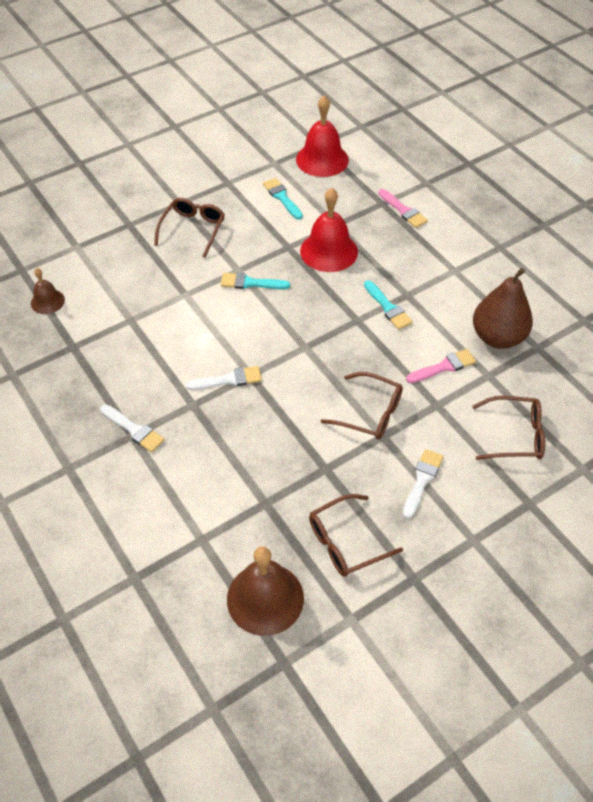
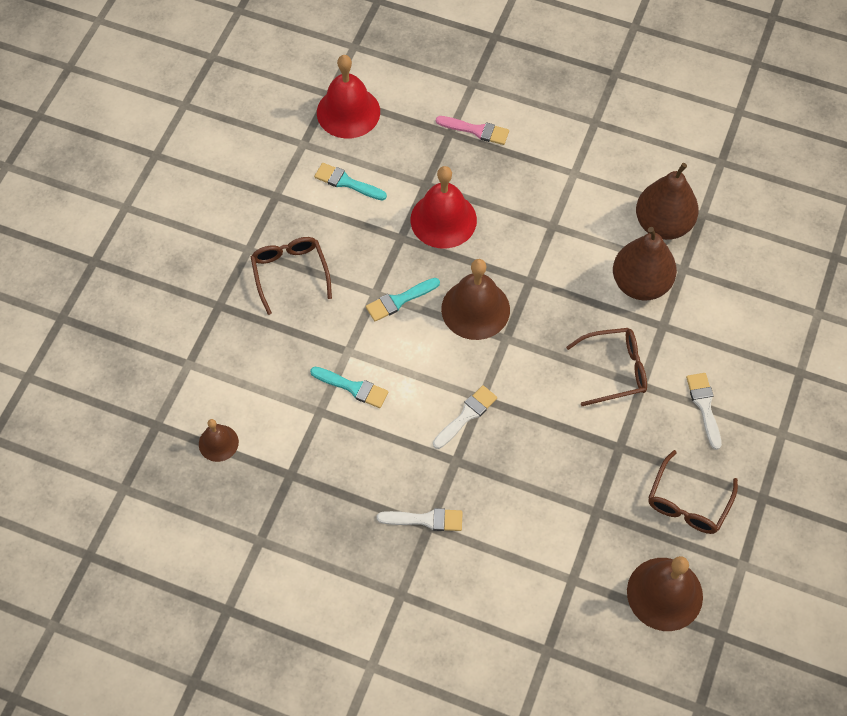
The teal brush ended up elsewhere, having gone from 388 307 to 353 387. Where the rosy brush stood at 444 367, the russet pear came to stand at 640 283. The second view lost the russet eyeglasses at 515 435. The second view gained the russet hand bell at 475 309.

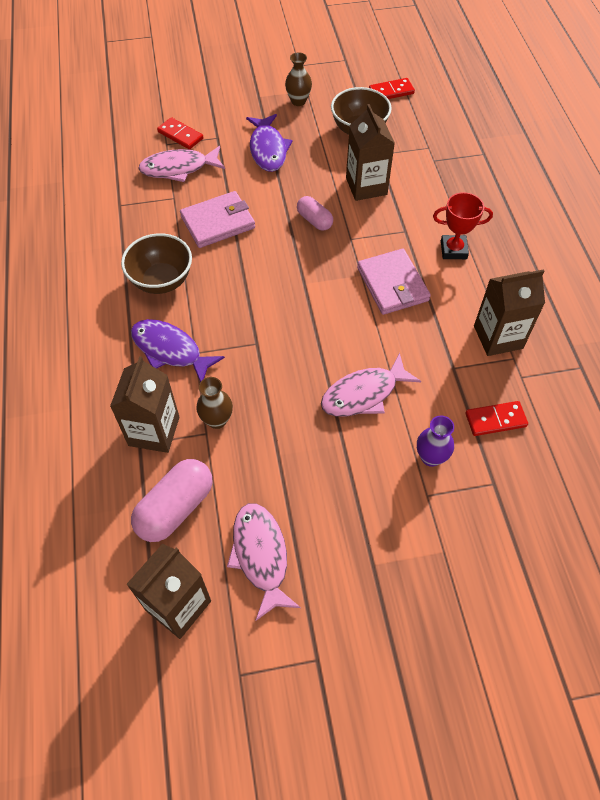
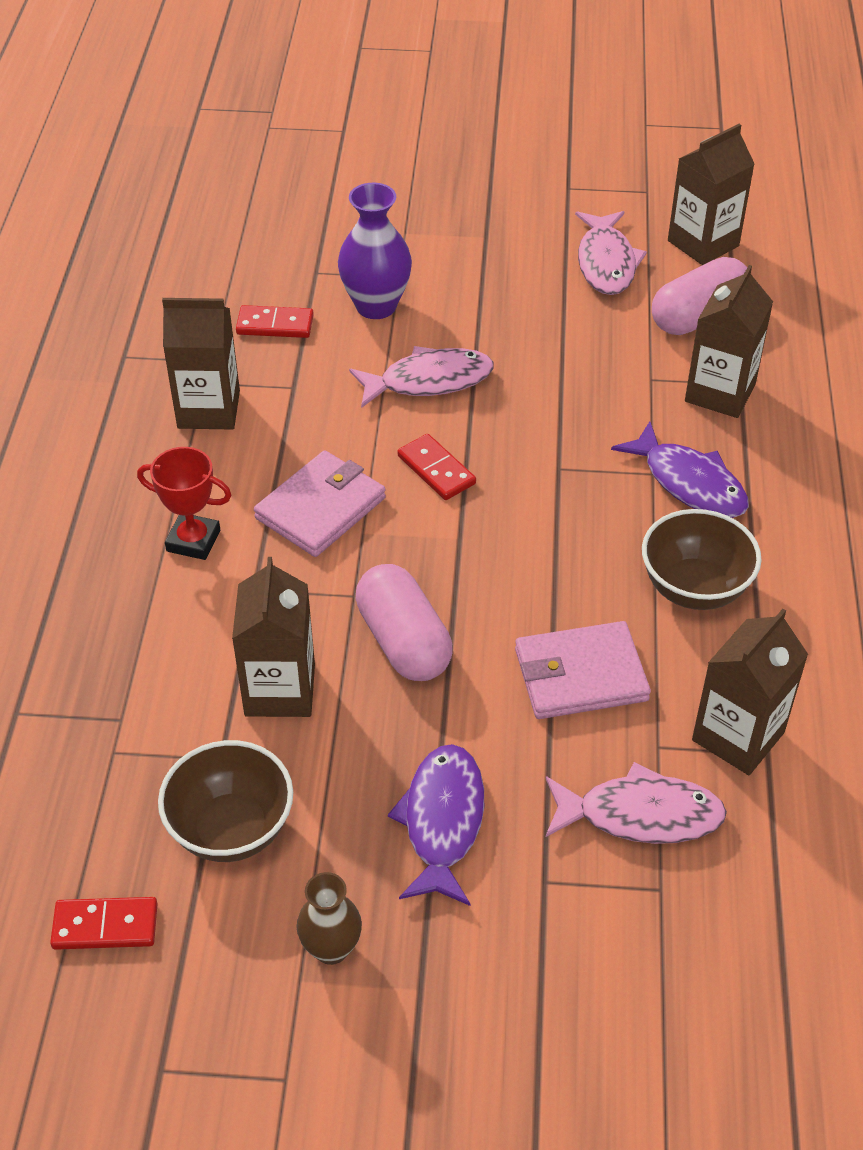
The scarlet domino tile ended up elsewhere, having gone from 180 135 to 436 470. The second view lost the russet tall vase at 217 420. The size of the rosy pill shape at 314 220 changed by a factor of 1.68. The rosy card wallet at 392 284 ended up facing another way, 45 degrees clockwise from before. The size of the violet tall vase at 431 457 changed by a factor of 1.59. The second view gained the russet carton at 738 736.

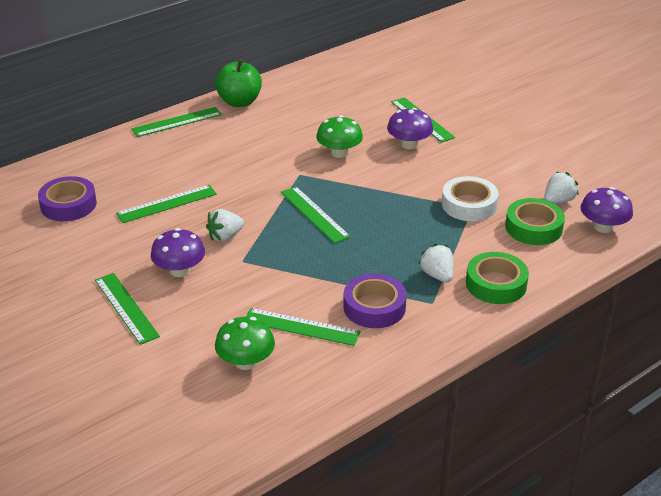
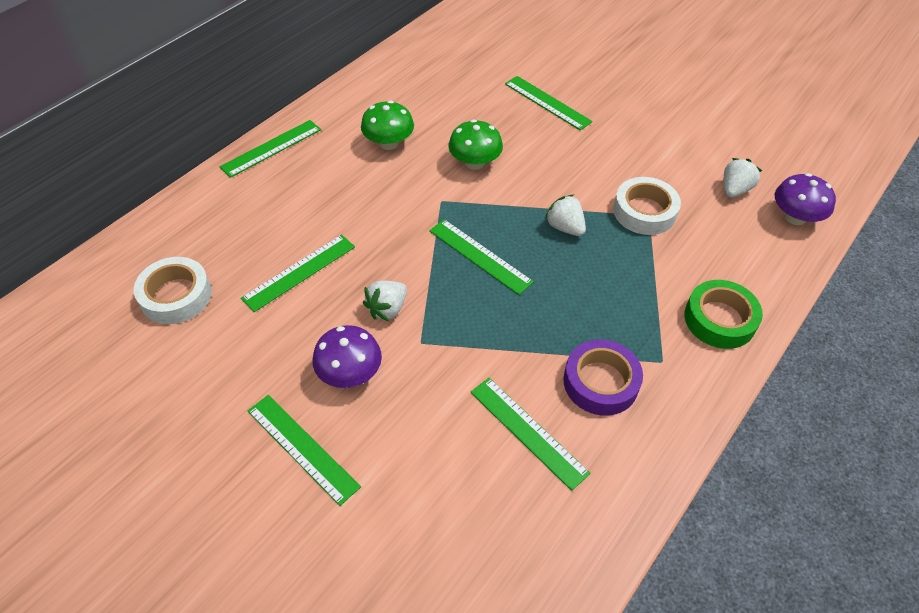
What was the violet sticky tape at 68 205 turned into the snow-white sticky tape at 176 296. The second view lost the green toy apple at 239 102. The green toadstool ended up elsewhere, having gone from 246 362 to 388 143. The green straightedge at 301 327 ended up facing another way, 45 degrees clockwise from before. The second view lost the violet toadstool at 409 144. The snow-white berry ended up elsewhere, having gone from 437 275 to 565 227. The second view lost the green sticky tape at 533 227.

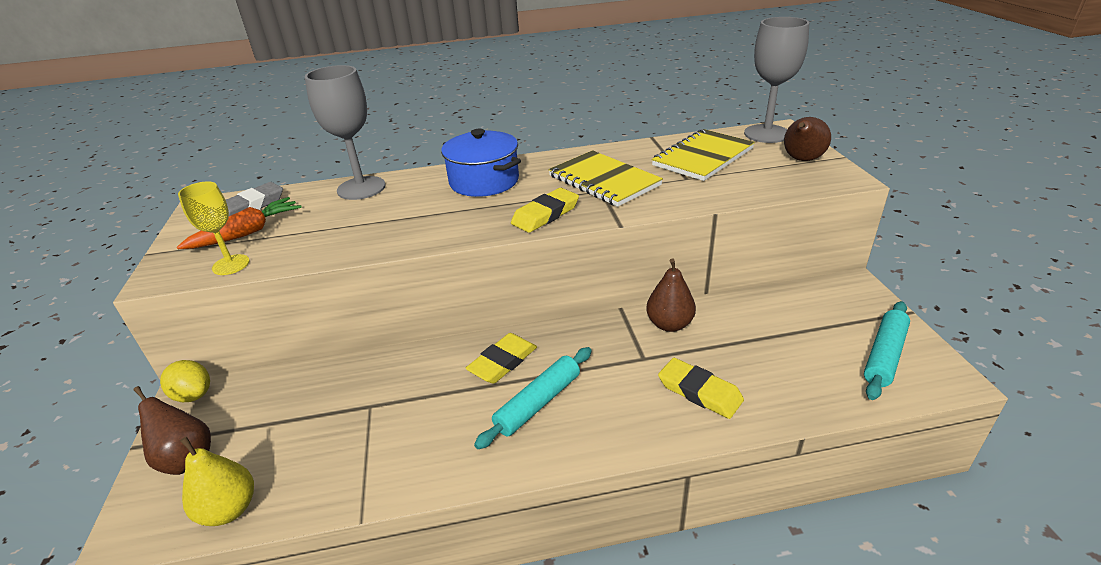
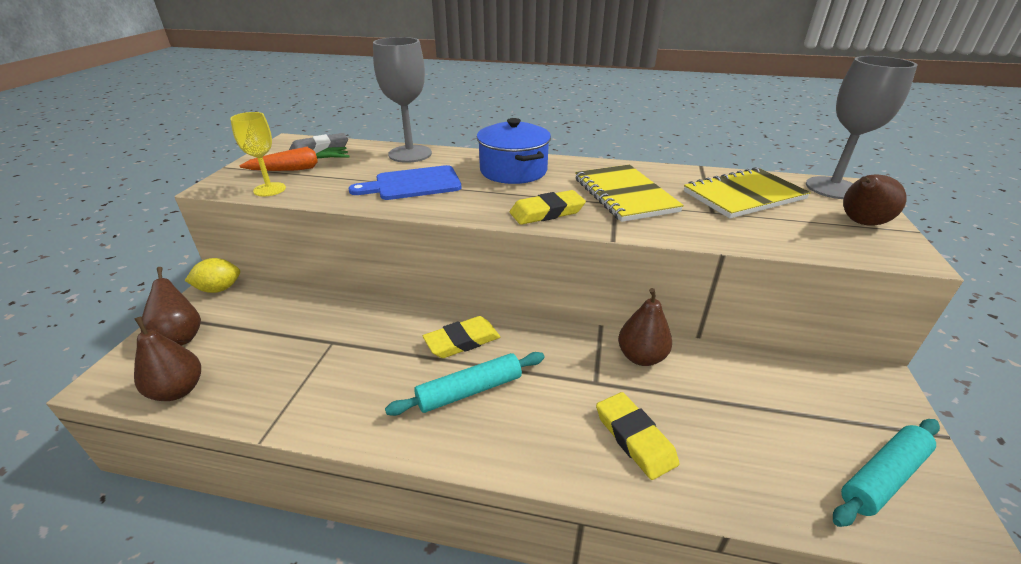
The yellow lemon at 193 395 ended up facing another way, 75 degrees counterclockwise from before. What was the yellow pear at 229 509 turned into the russet pear at 178 390. The second view gained the cobalt cutting board at 413 184.

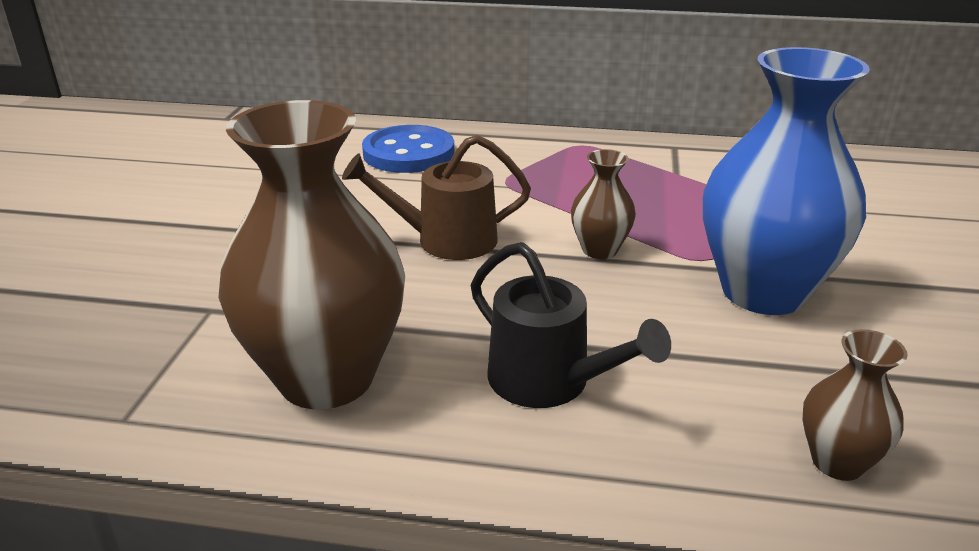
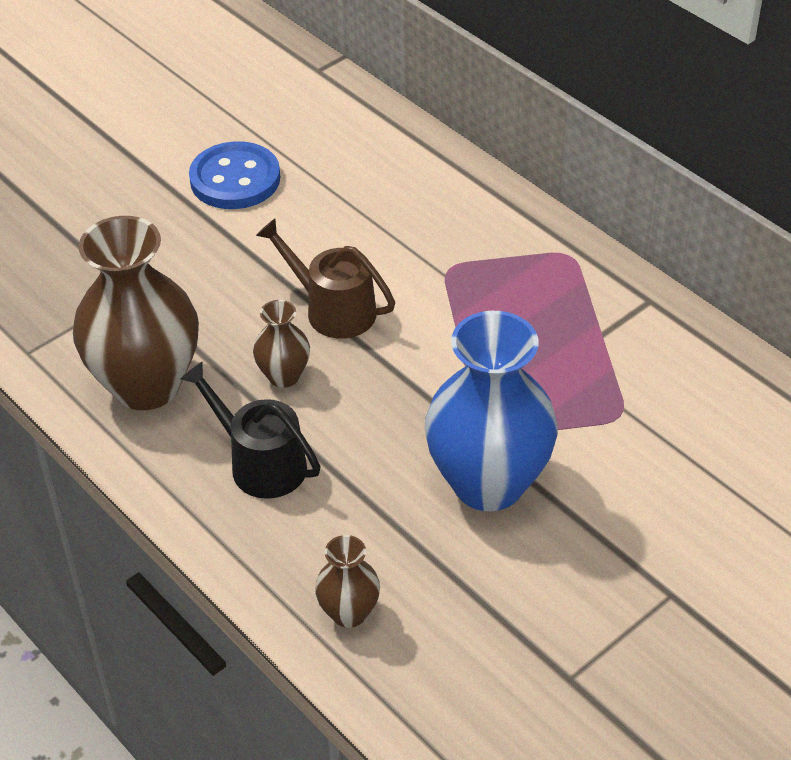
The cobalt shirt button ended up elsewhere, having gone from 408 153 to 235 179. The black sprinkling can at 548 381 ended up facing another way, 135 degrees clockwise from before. The russet tall vase ended up elsewhere, having gone from 599 250 to 284 376.

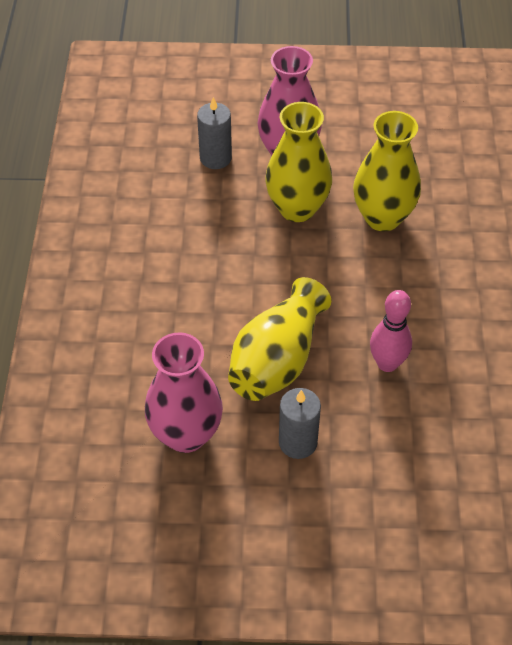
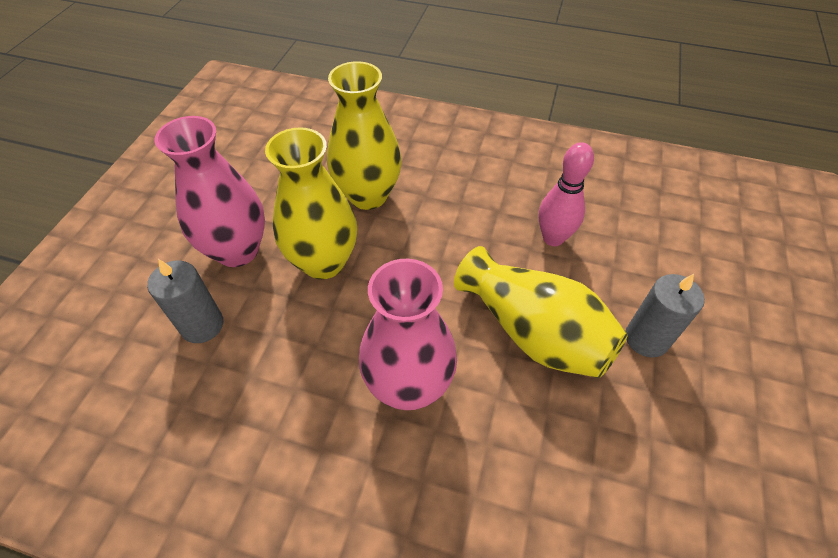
The rosy tall vase ended up elsewhere, having gone from 186 434 to 408 385.

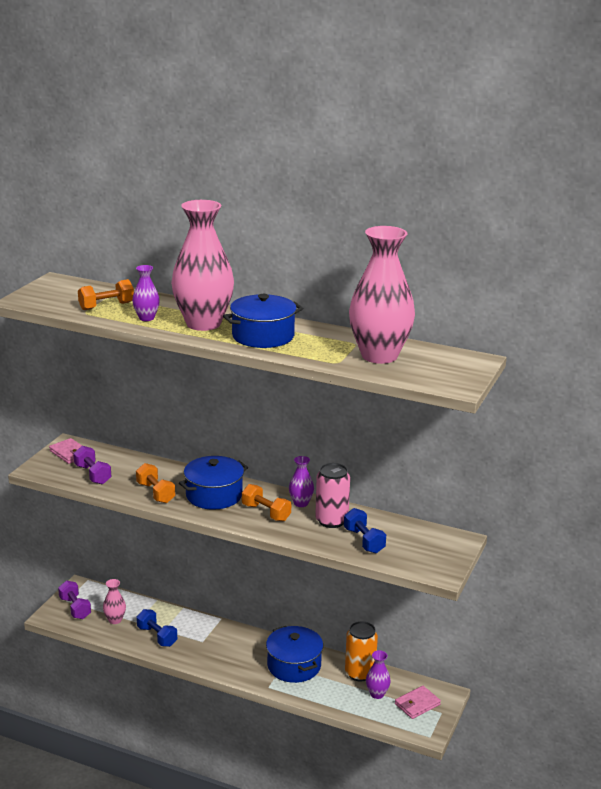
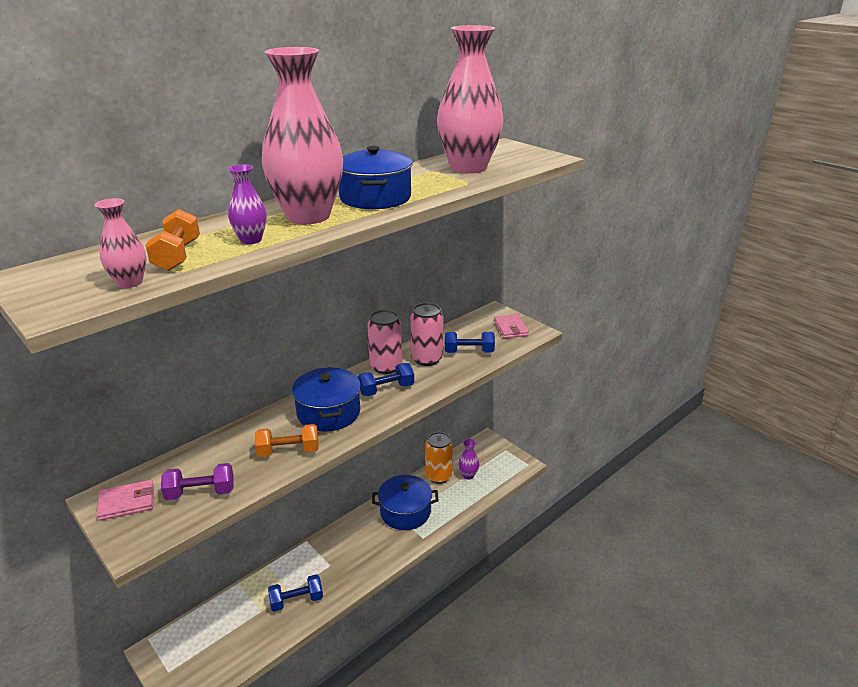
The second view lost the violet free weight at 75 608. The rosy tall vase ended up elsewhere, having gone from 115 620 to 130 282. What was the bright orange free weight at 266 513 turned into the cobalt free weight at 386 389. Where the violet tall vase stood at 301 503, the rosy soda can came to stand at 386 367. The rosy card wallet ended up elsewhere, having gone from 417 704 to 510 328.

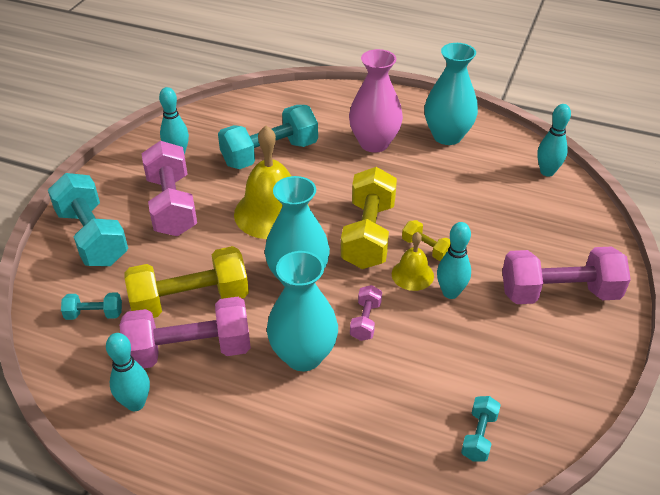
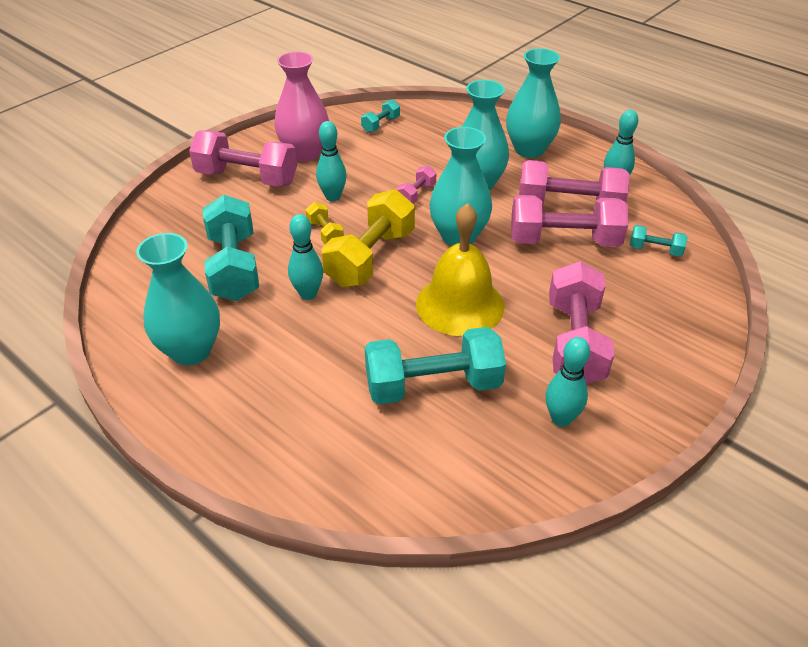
The teal free weight ended up elsewhere, having gone from 92 237 to 234 267. What was the yellow free weight at 190 301 turned into the rosy free weight at 564 241. The rosy tall vase ended up elsewhere, having gone from 374 143 to 305 153. The second view lost the yellow hand bell at 412 275. The teal skittle ended up elsewhere, having gone from 547 172 to 308 294. The second view gained the teal tall vase at 529 149.

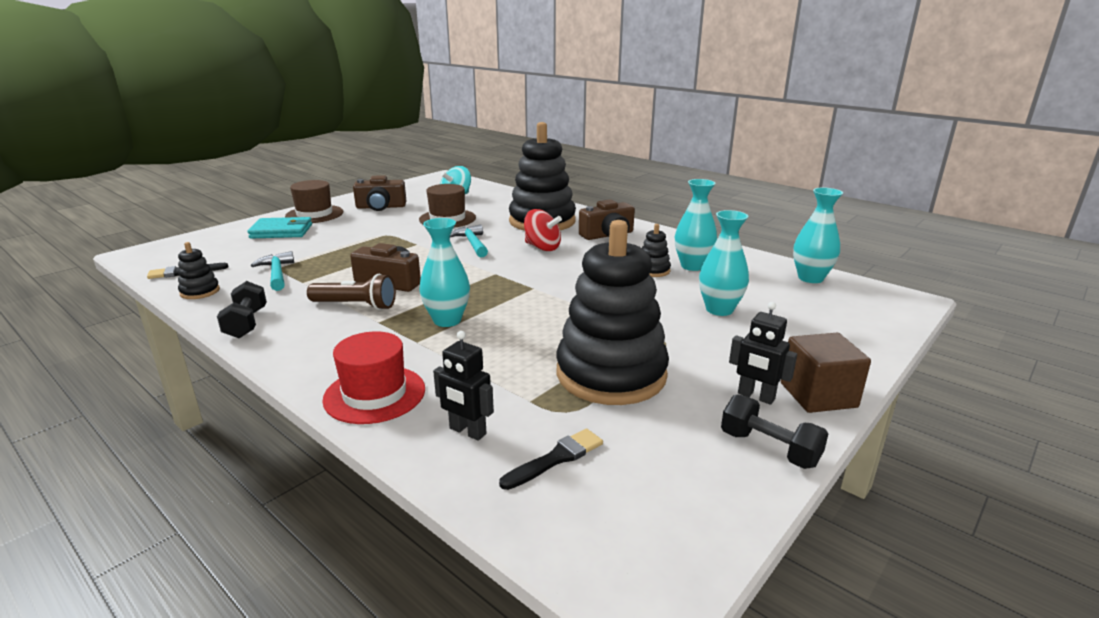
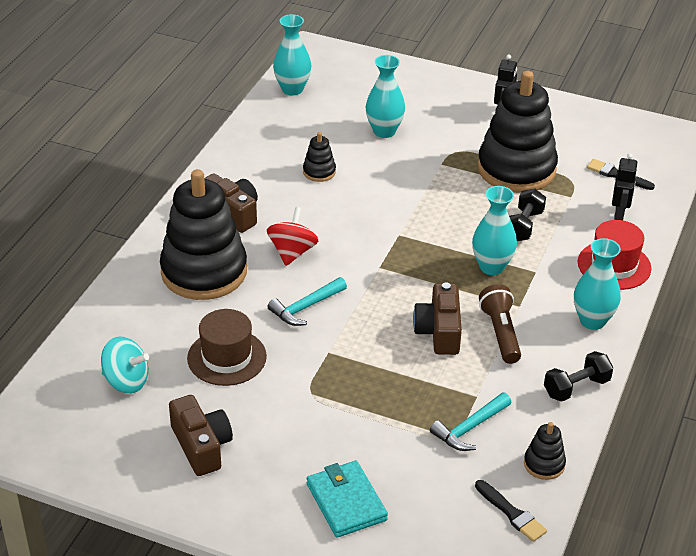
The second view lost the russet hat at 314 214. The teal tall vase ended up elsewhere, having gone from 692 266 to 592 321. The black free weight ended up elsewhere, having gone from 769 449 to 524 226. The second view lost the russet cube at 818 395.

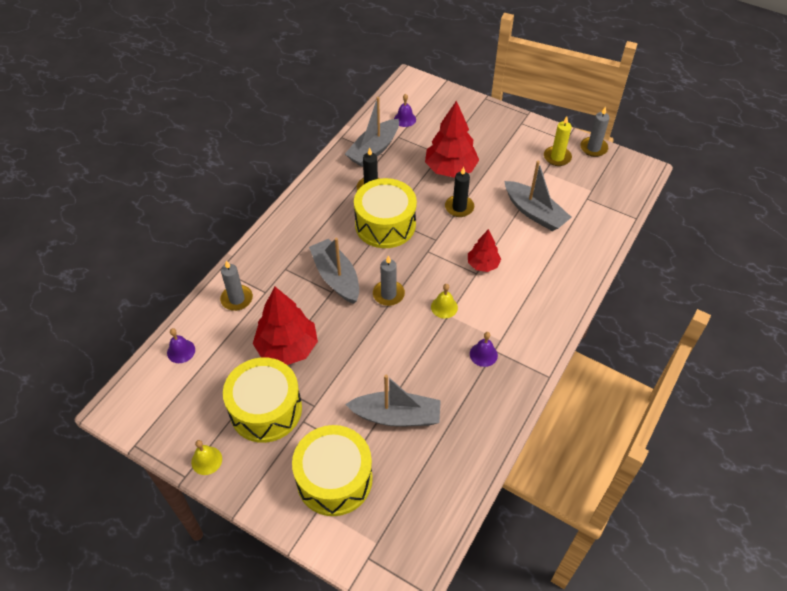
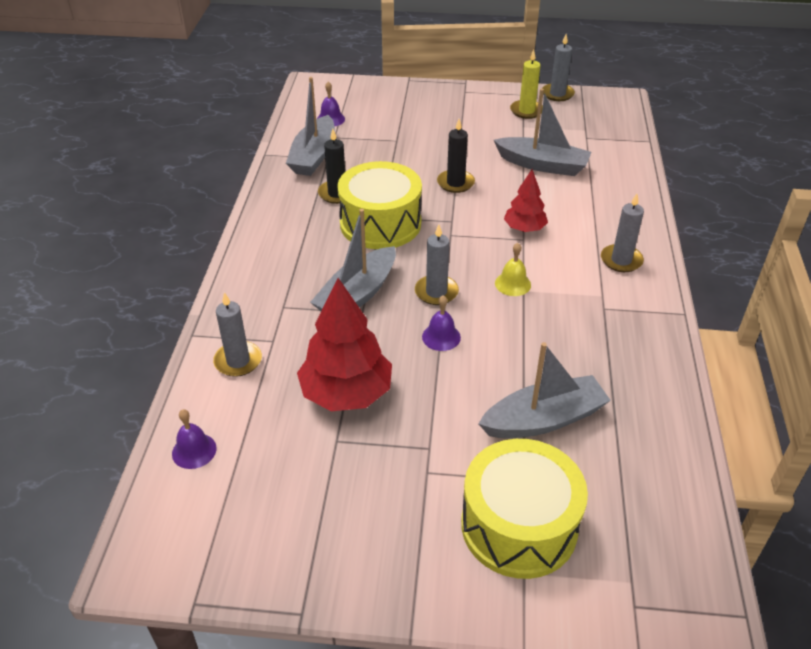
The second view lost the yellow hand bell at 206 460. The second view lost the yellow drum at 266 409. The gray toy boat at 336 277 ended up facing another way, 90 degrees counterclockwise from before. The second view lost the scarlet fir tree at 450 169. The violet hand bell ended up elsewhere, having gone from 483 354 to 441 337. The second view gained the gray candle at 621 260.

